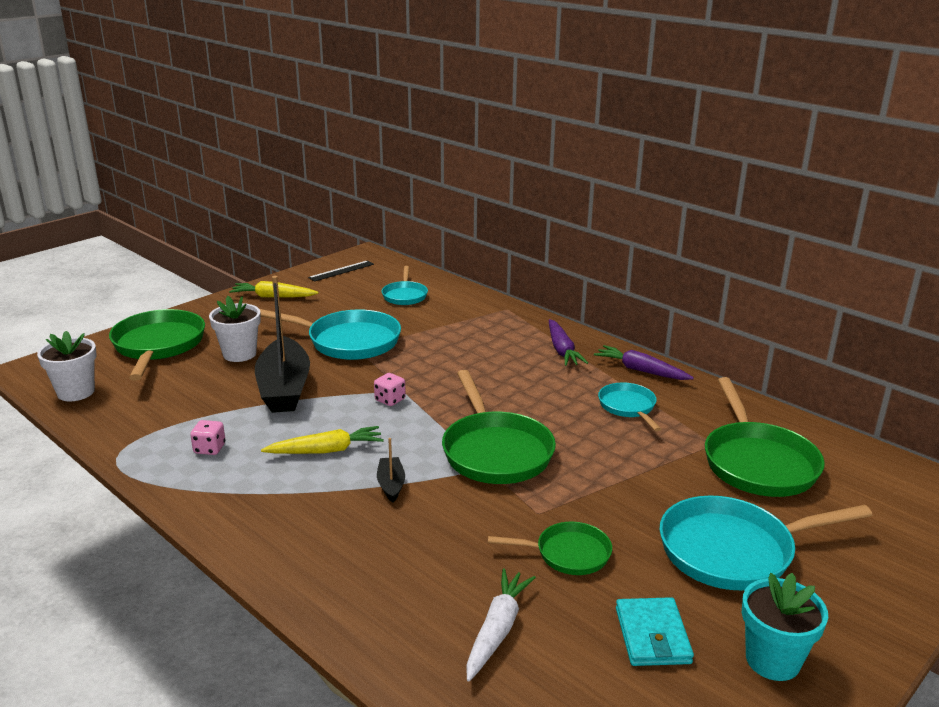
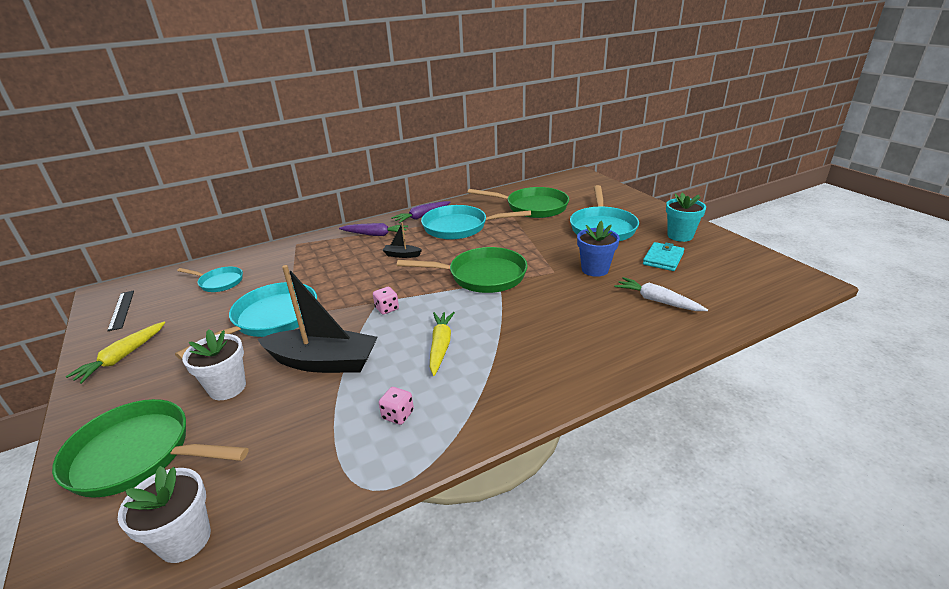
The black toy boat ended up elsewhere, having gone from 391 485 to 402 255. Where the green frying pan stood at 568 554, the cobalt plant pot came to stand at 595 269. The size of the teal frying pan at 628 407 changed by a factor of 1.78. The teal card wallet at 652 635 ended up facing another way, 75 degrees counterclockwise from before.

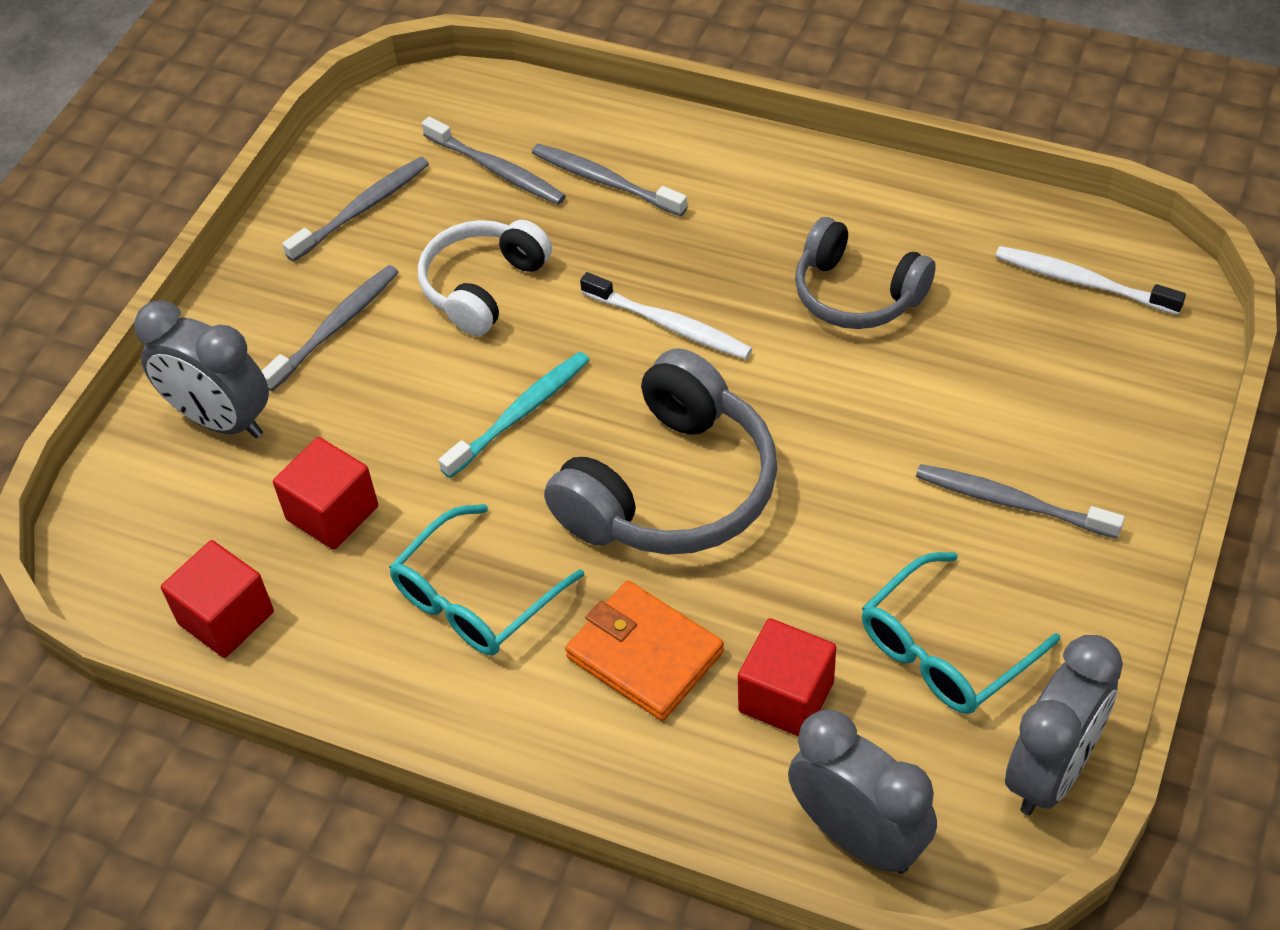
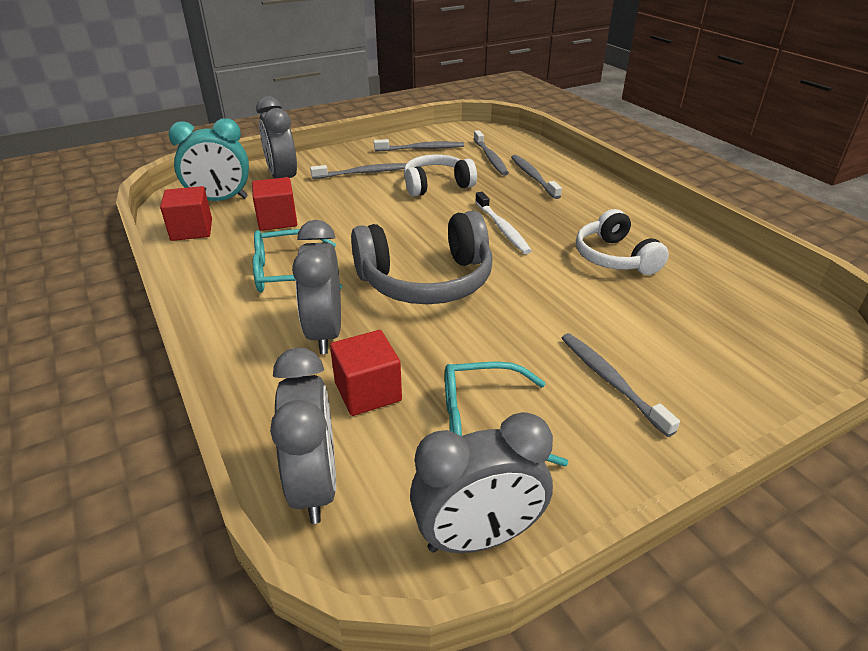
The second view lost the teal tooth brush at 521 413. Where the bright orange card wallet stood at 644 655, the gray bedside clock came to stand at 325 333. What was the gray headphones at 857 294 turned into the snow-white headphones at 614 257. The second view lost the snow-white tooth brush at 1081 281. The second view gained the teal bedside clock at 220 200.

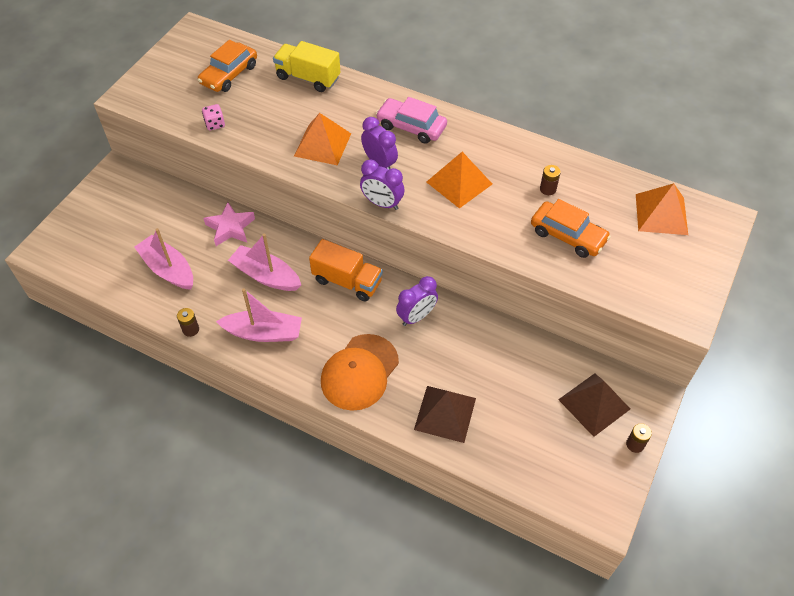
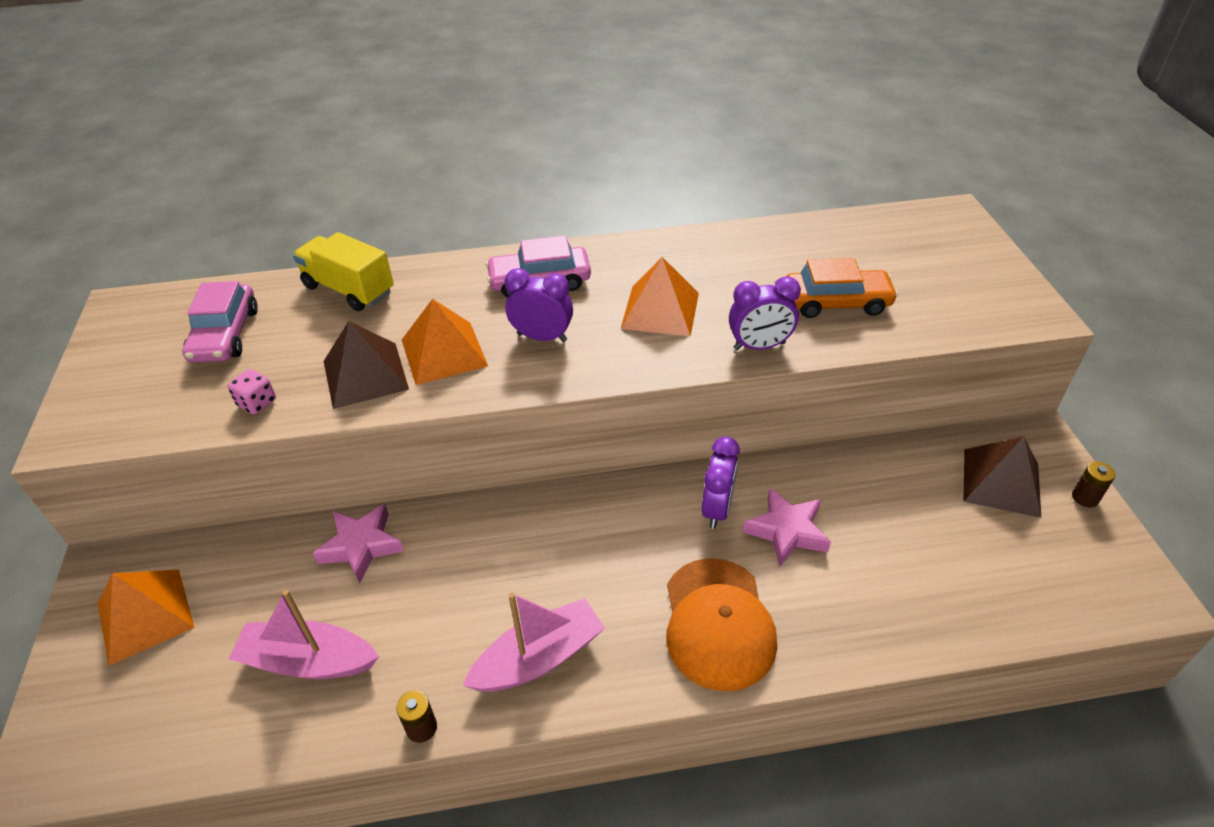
What was the bright orange car at 229 74 turned into the rosy car at 225 335. The second view lost the rosy toy boat at 266 276. The yellow lorry at 308 78 ended up facing another way, 45 degrees clockwise from before. The second view lost the bright orange lorry at 347 281. The violet bedside clock ended up elsewhere, having gone from 382 203 to 759 346. The russet solid pyramid ended up elsewhere, having gone from 445 413 to 365 375. The second view lost the russet AA battery at 548 189. The bright orange solid pyramid ended up elsewhere, having gone from 661 214 to 145 615. The second view gained the rosy star at 787 531.

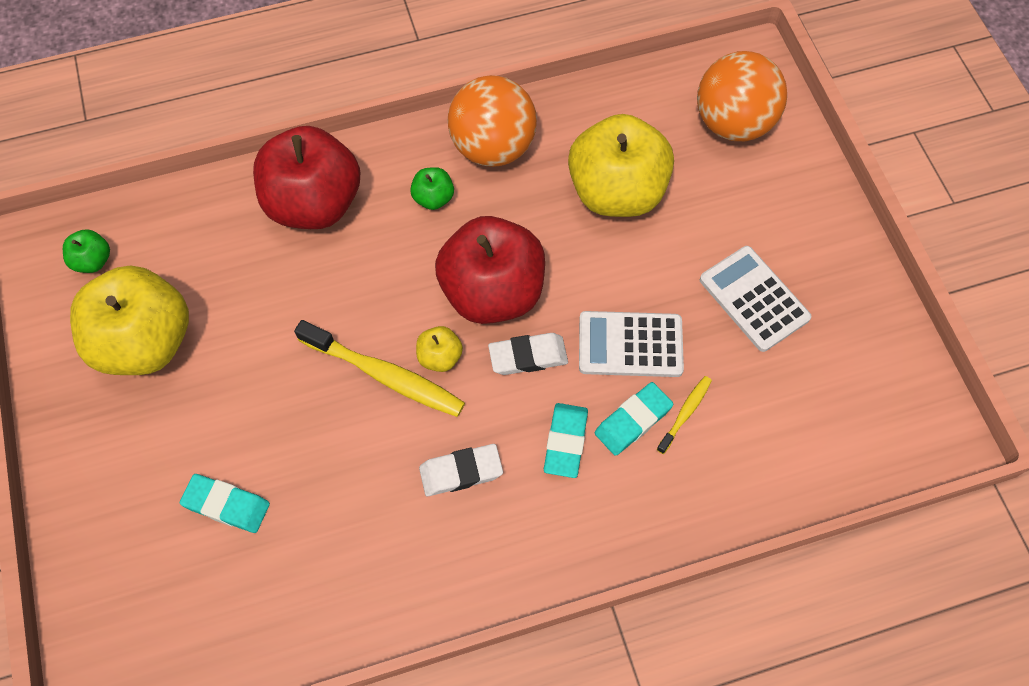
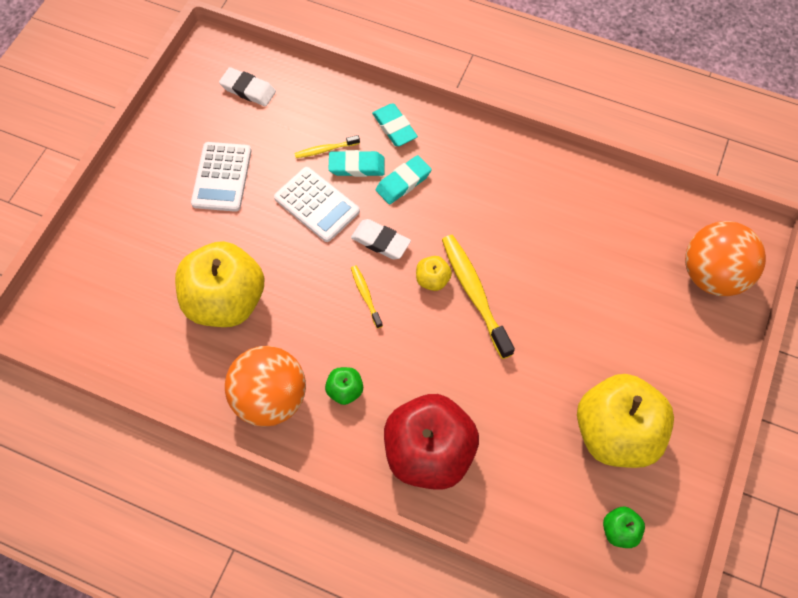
The teal pencil eraser ended up elsewhere, having gone from 226 505 to 394 127. The snow-white pencil eraser ended up elsewhere, having gone from 461 472 to 248 90. Where the scarlet toy apple stood at 492 292, the yellow tooth brush came to stand at 365 295. The bright orange play ball ended up elsewhere, having gone from 733 123 to 712 275.

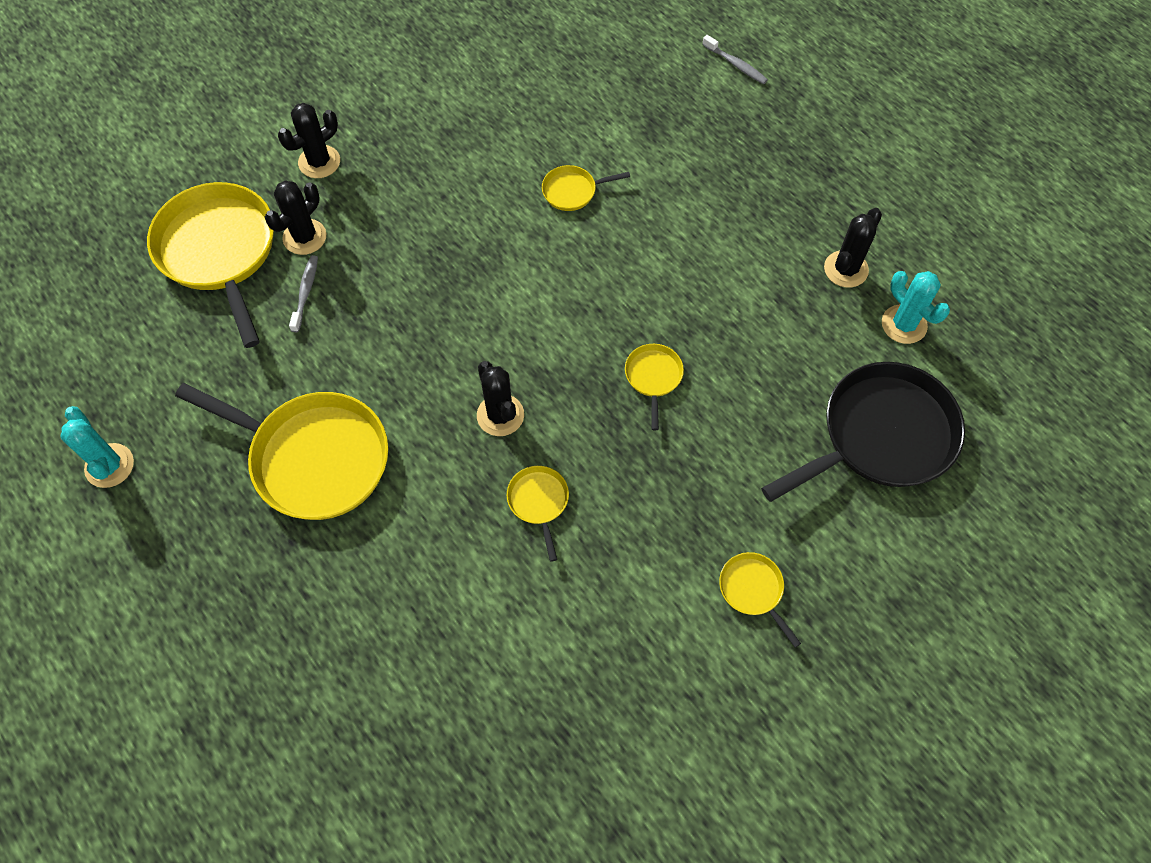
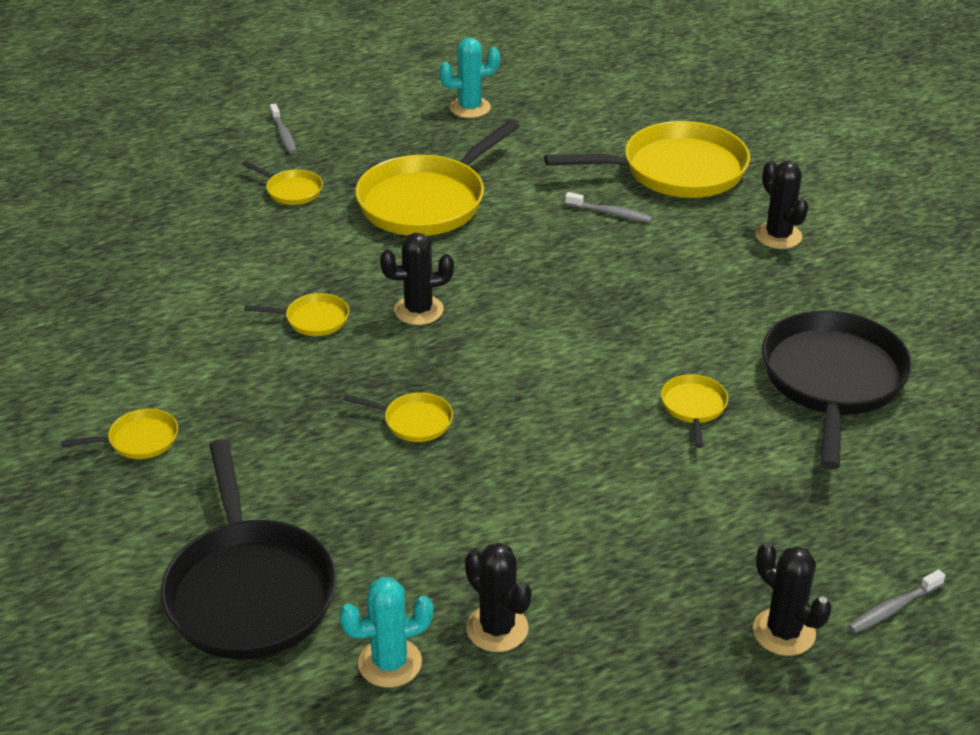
The black cactus ended up elsewhere, having gone from 304 237 to 784 632. The second view gained the yellow frying pan at 291 190. The second view gained the gray tooth brush at 283 134. The second view gained the black frying pan at 832 381.

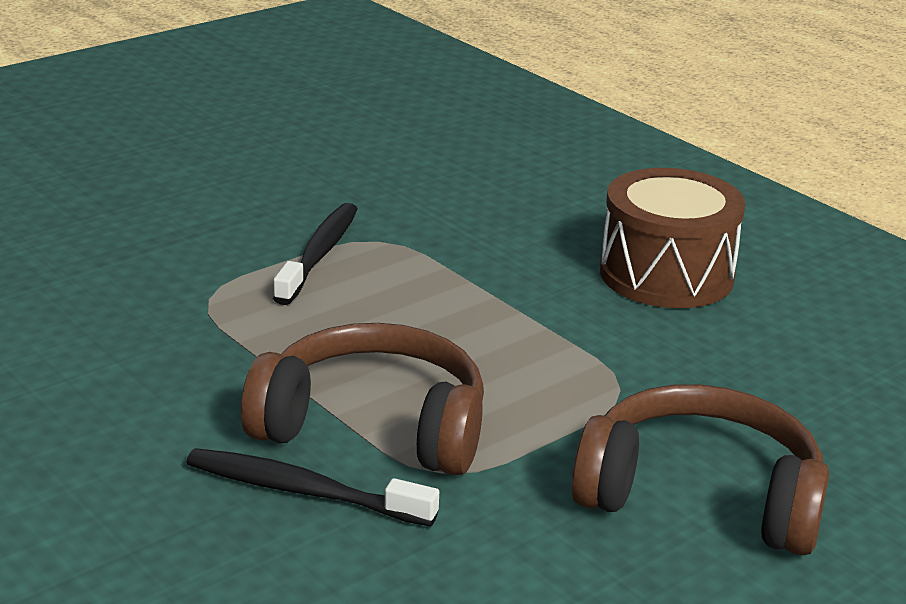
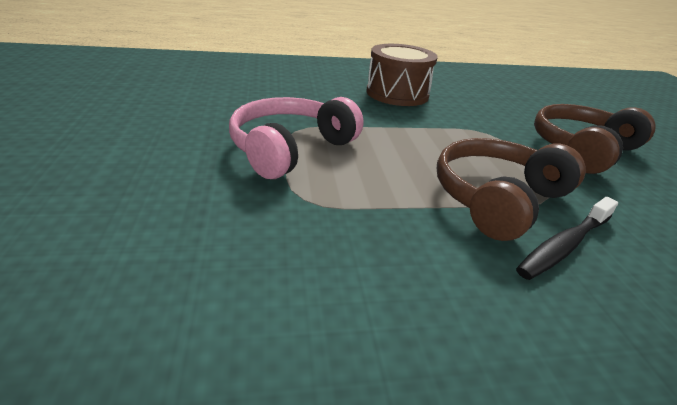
Where the black tooth brush stood at 319 254, the rosy headphones came to stand at 291 149.

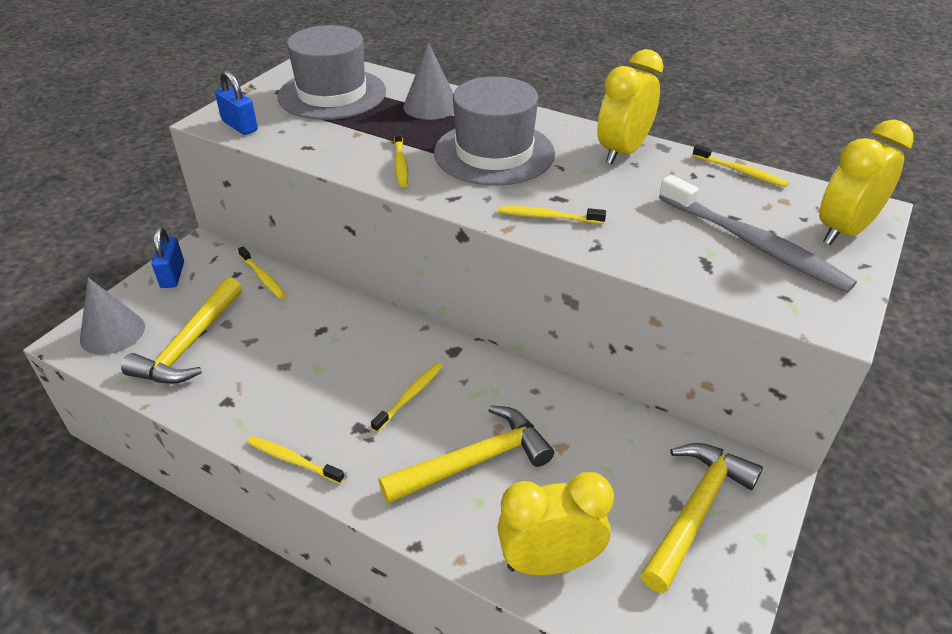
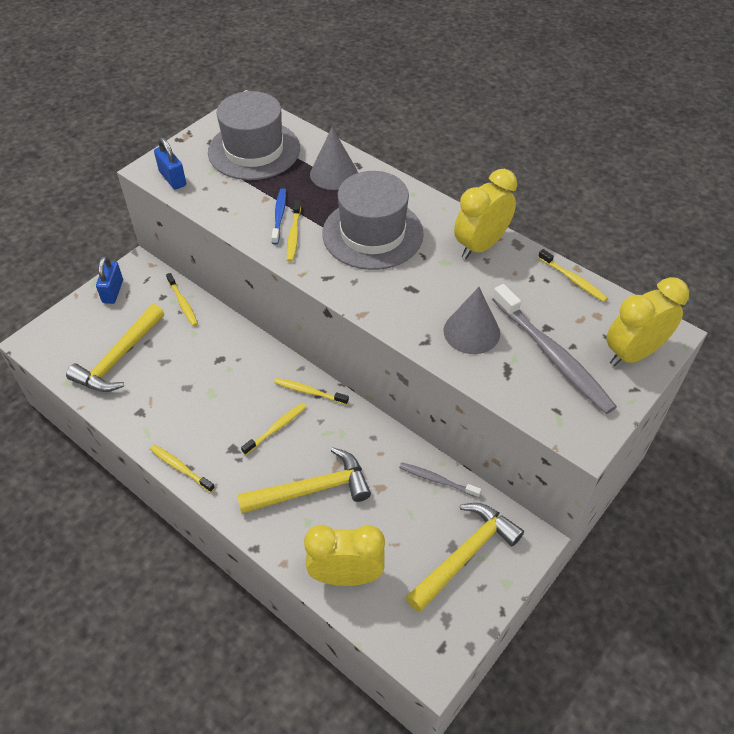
The gray cone ended up elsewhere, having gone from 112 332 to 471 332. The yellow tooth brush ended up elsewhere, having gone from 548 217 to 309 391. The second view gained the cobalt tooth brush at 279 216. The second view gained the gray tooth brush at 437 480.

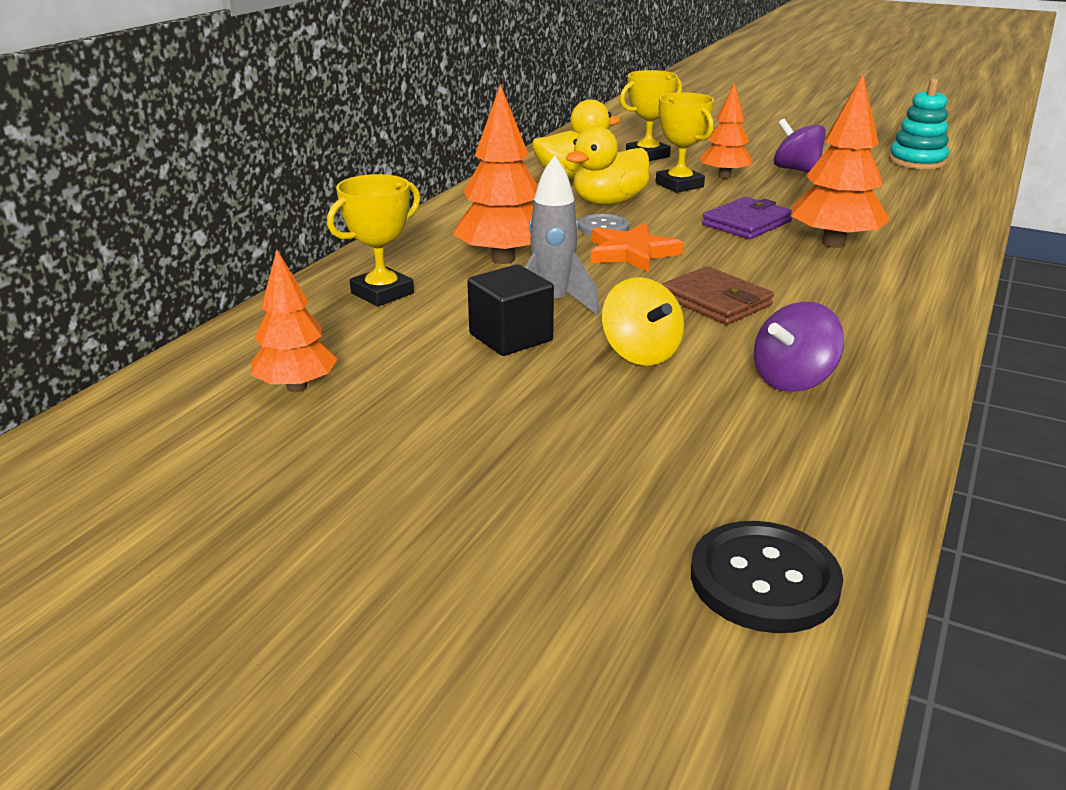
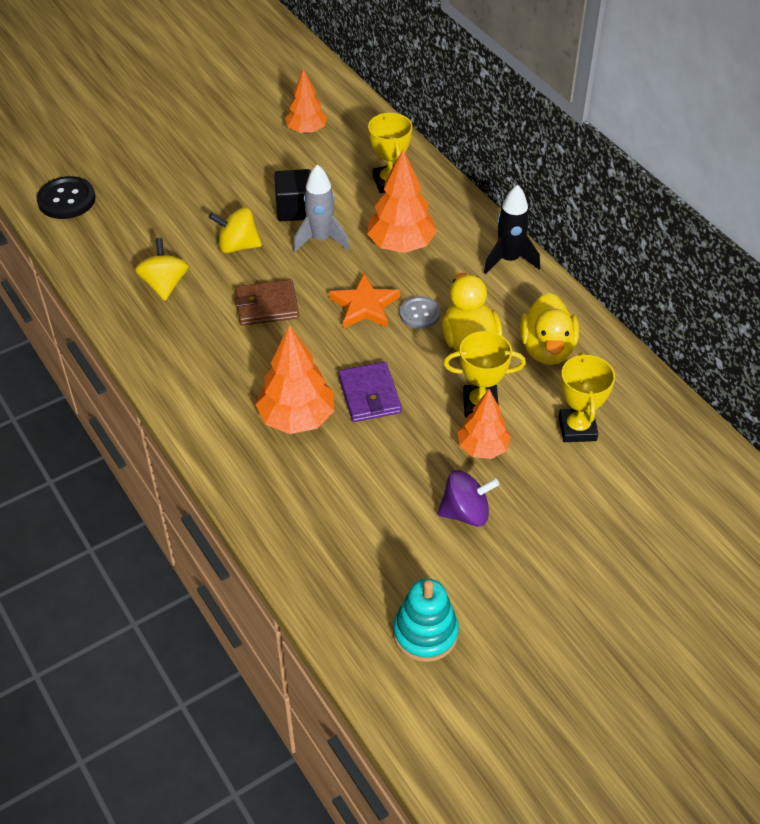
What was the violet spinning top at 793 380 turned into the yellow spinning top at 164 284. The second view gained the black spaceship at 509 260.

